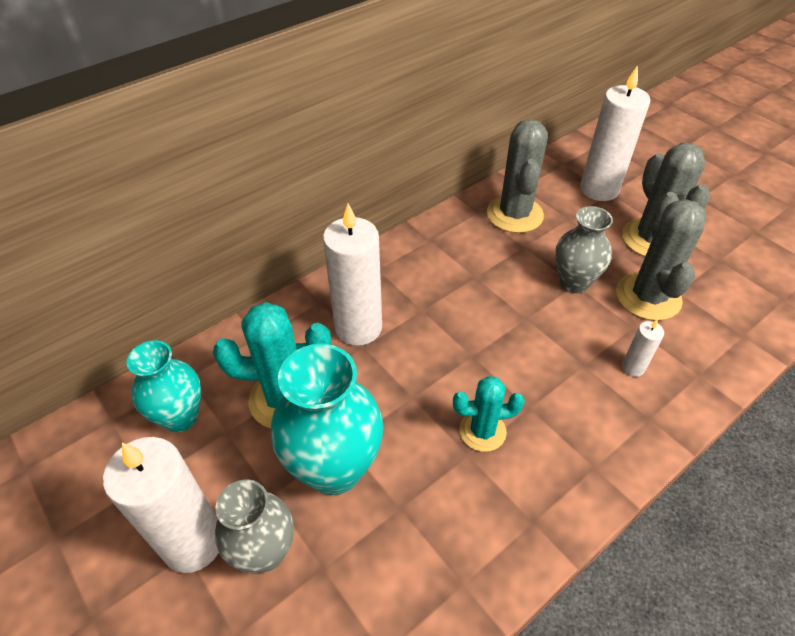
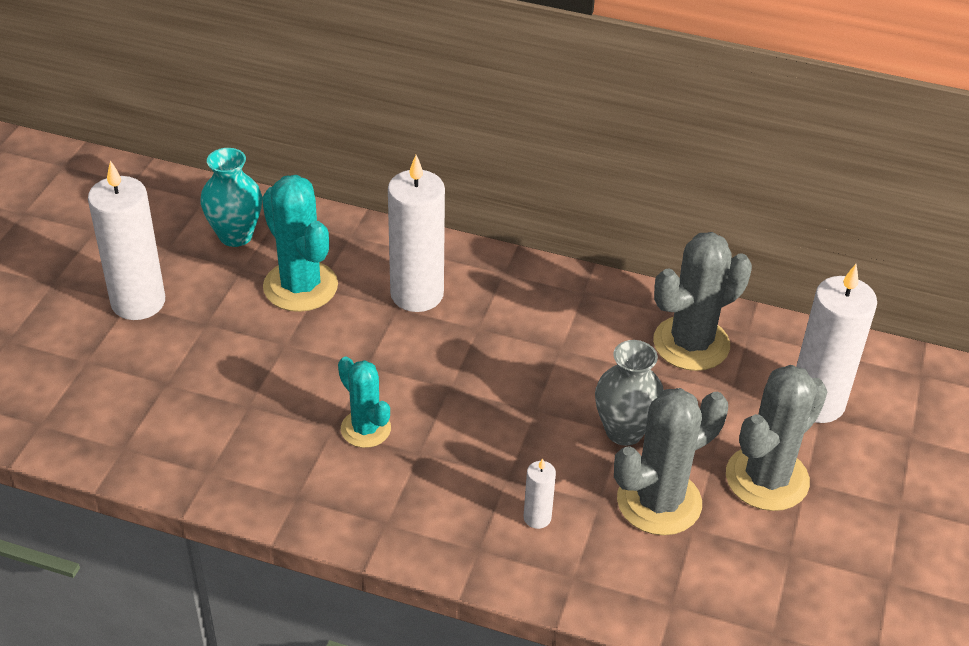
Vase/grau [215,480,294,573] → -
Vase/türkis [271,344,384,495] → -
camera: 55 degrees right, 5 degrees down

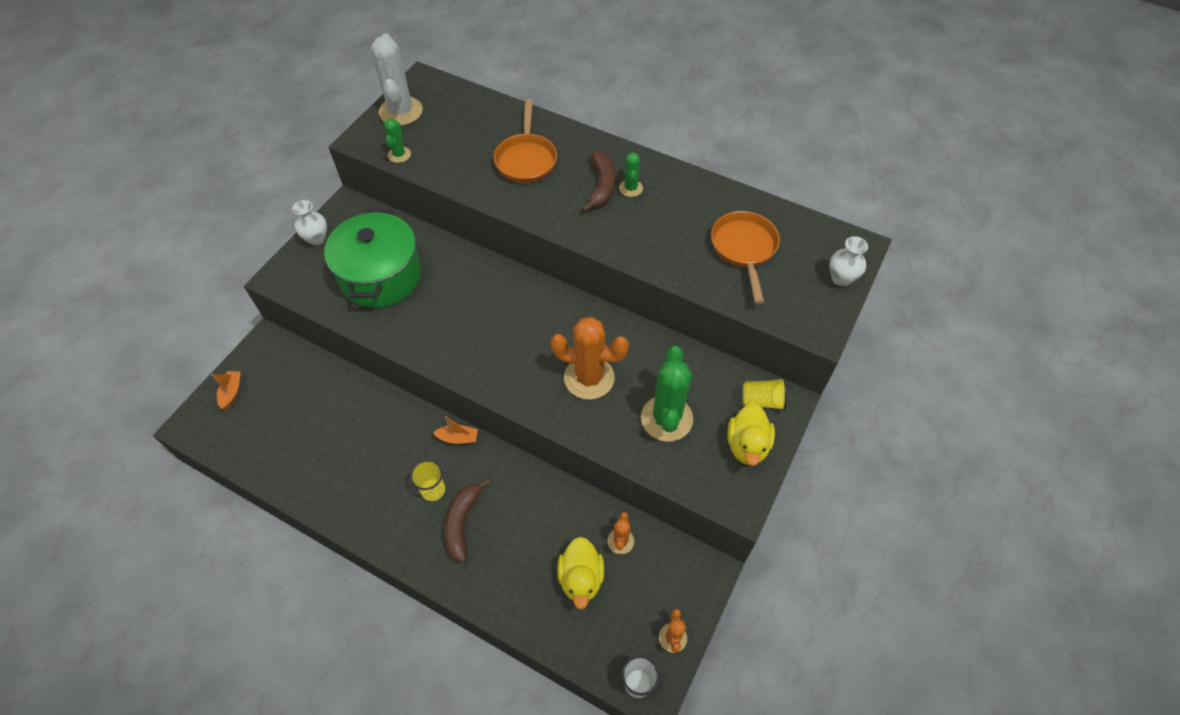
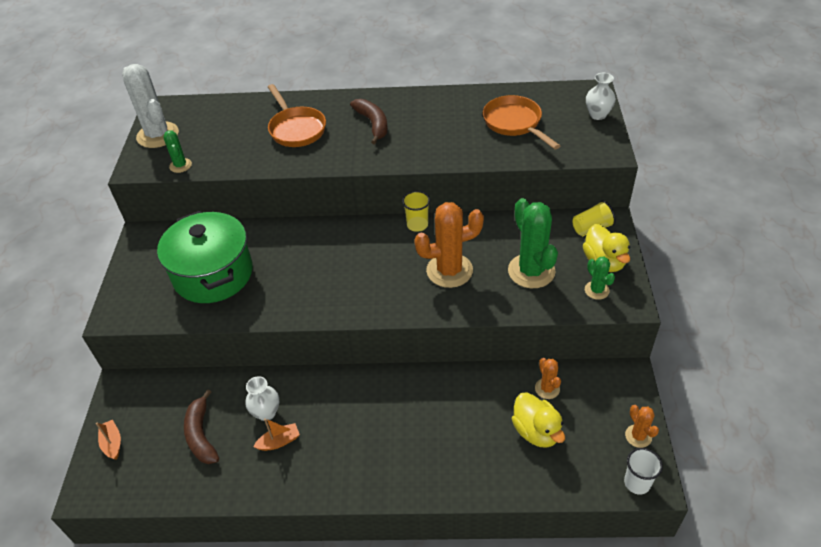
Banane/braun [444,478,490,563] → Banane/braun [184,389,219,464], relocated
Vase/weiß [292,200,327,246] → Vase/weiß [245,376,279,421], relocated
Boot/orange [433,416,478,444] → Boot/orange [253,418,300,451], relocated
Becher/gelb [410,460,445,501] → Becher/gelb [402,191,430,232], relocated
Kaktus/grün [619,152,643,197] → Kaktus/grün [585,257,615,300], relocated
camera: 25 degrees left, 10 degrees down

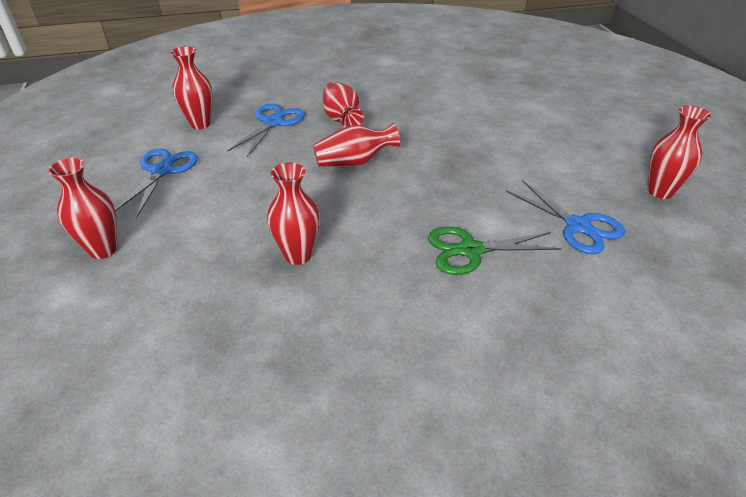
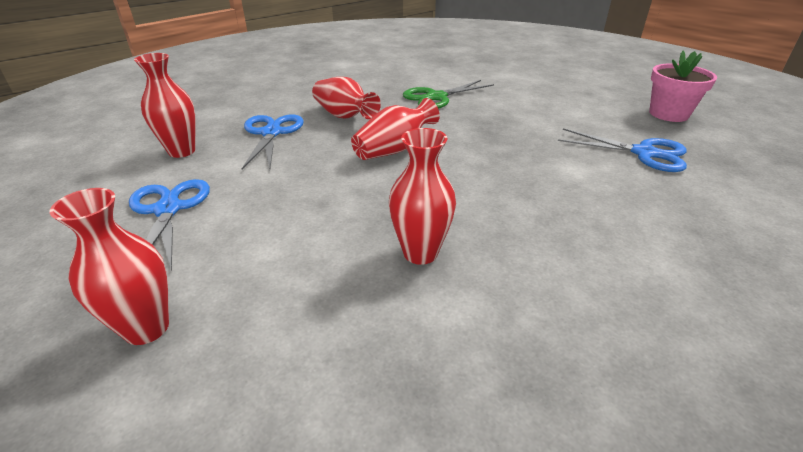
Schere/grün [428,227,561,275] → Schere/grün [403,80,494,109], relocated
Vase/rot [648,106,711,199] → Blumentopf/rosa [649,51,717,122]
camera: 25 degrees left, 5 degrees down

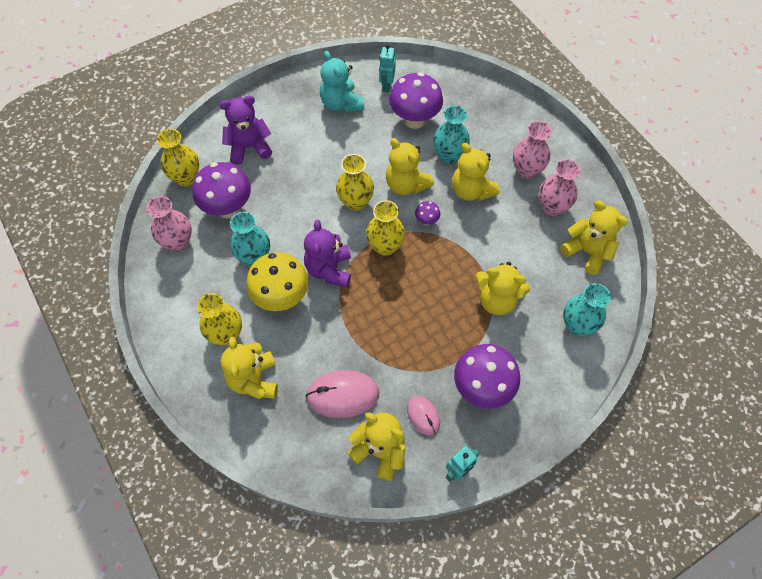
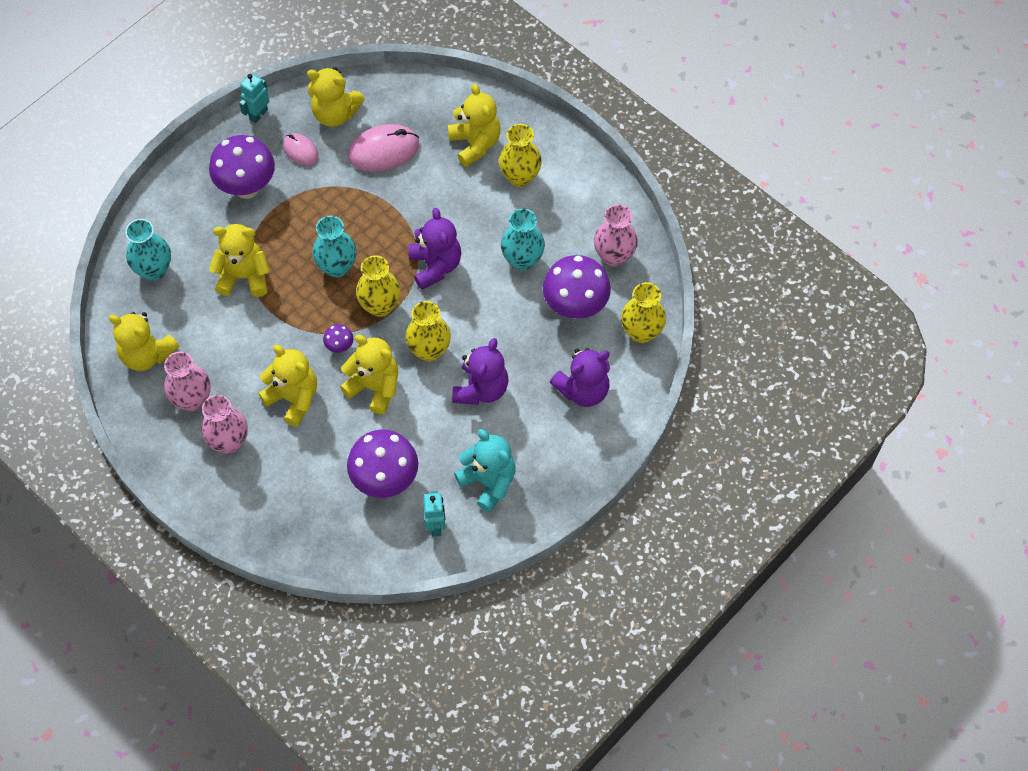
Vase/türkis [433,105,470,164] → Vase/türkis [312,216,357,278], relocated
- → Teddybär/lila [452,338,509,405]
Pilz/gelb [246,252,308,311] → -
camera: 165 degrees right, 0 degrees up

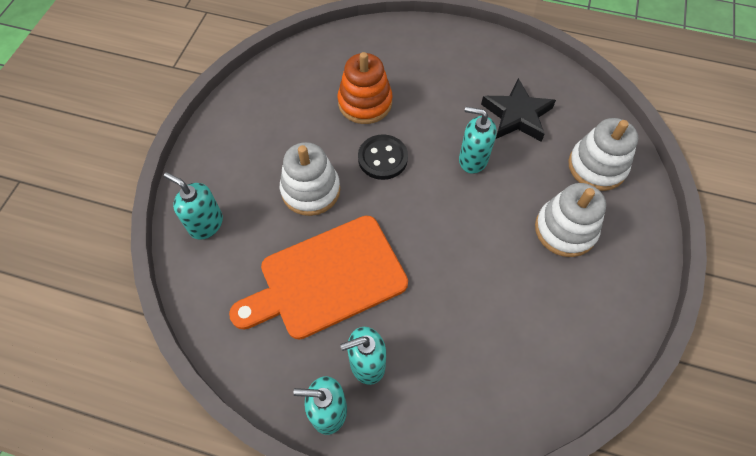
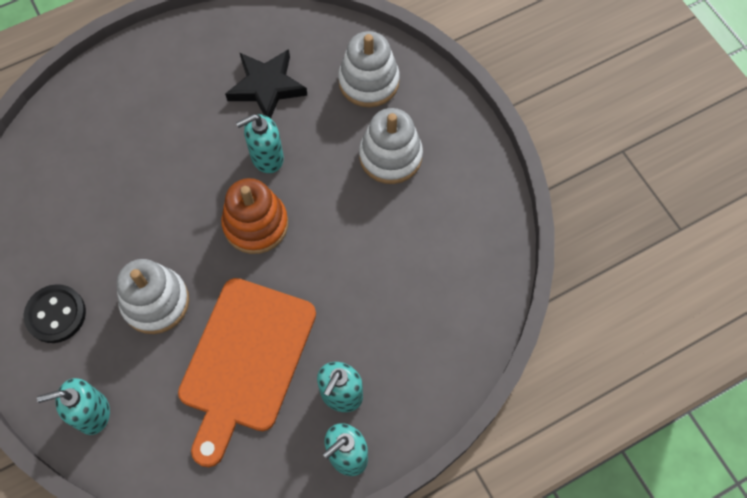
Knopf/schwarz [358,134,408,180] → Knopf/schwarz [24,284,86,343], relocated
Stapelspielzeug/orange [338,52,392,124] → Stapelspielzeug/orange [221,178,288,254], relocated
camera: 45 degrees left, 5 degrees up

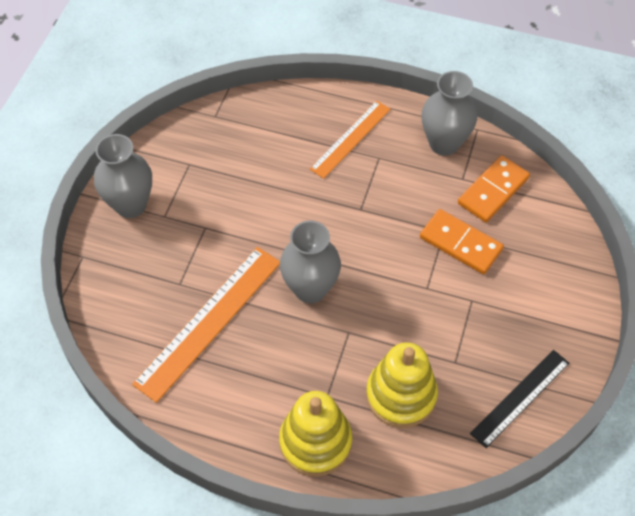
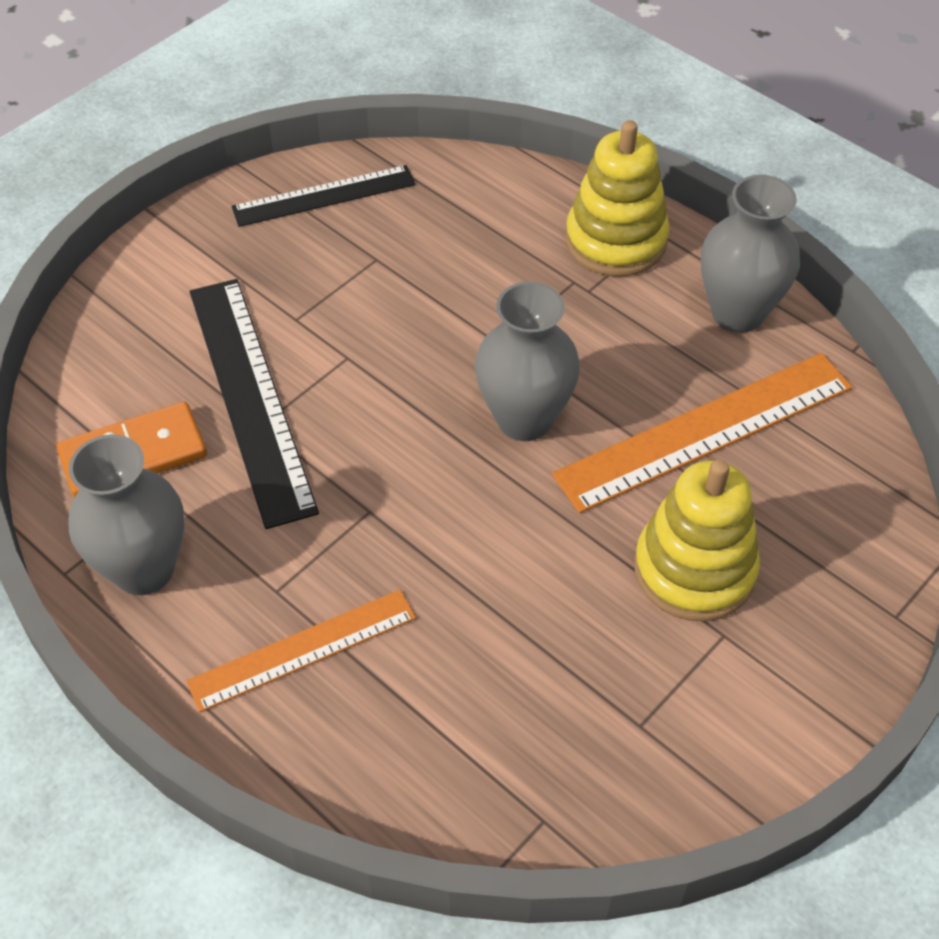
Dominostein/orange [420,209,504,274] → Lineal/schwarz [190,279,319,529]
Stapelspielzeug/gelb [366,342,438,428] → Stapelspielzeug/gelb [635,459,760,621], relocated
Vase/grau [94,134,152,218] → Vase/grau [701,175,800,333], relocated
camera: 155 degrees left, 5 degrees down

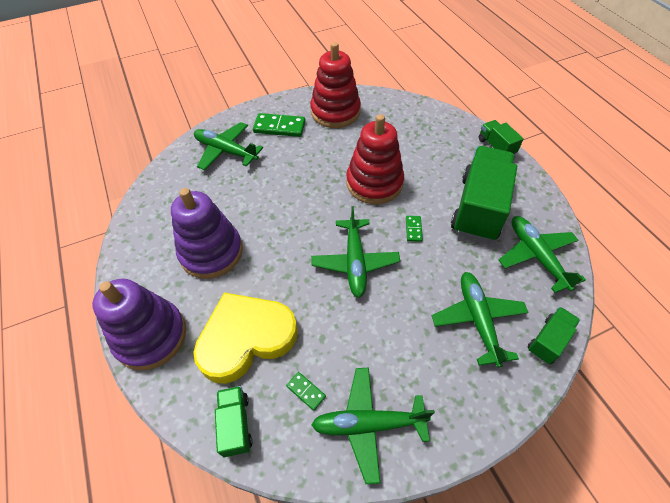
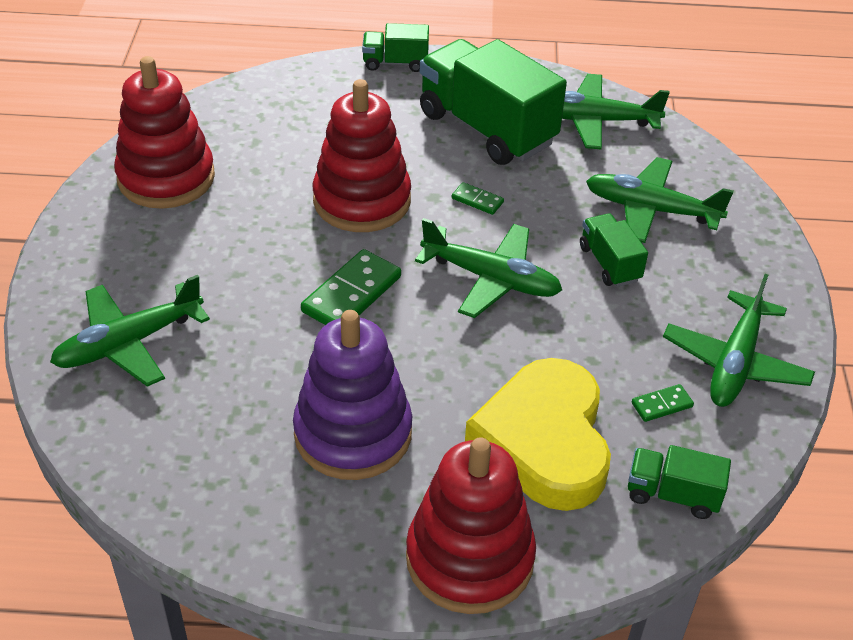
Dominostein/grün [253,113,305,137] → Dominostein/grün [301,249,401,325], relocated
Stapelspielzeug/lila [92,279,186,370] → Stapelspielzeug/rot [406,437,536,614]
Lastwagen/grün [528,307,580,365] → Lastwagen/grün [580,213,648,287], relocated
camera: 65 degrees left, 10 degrees down

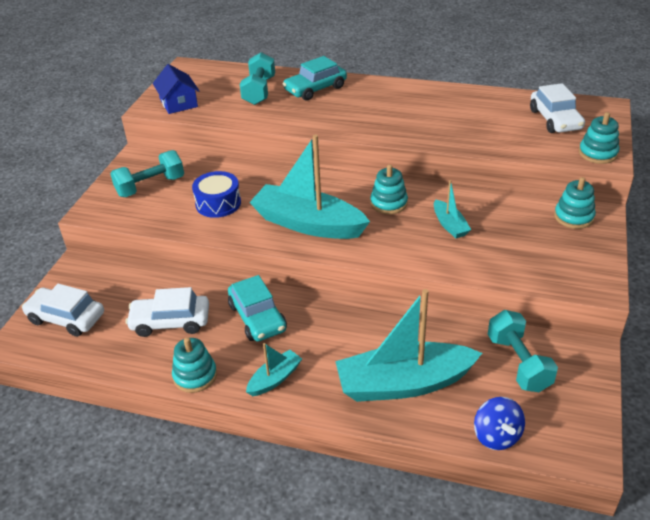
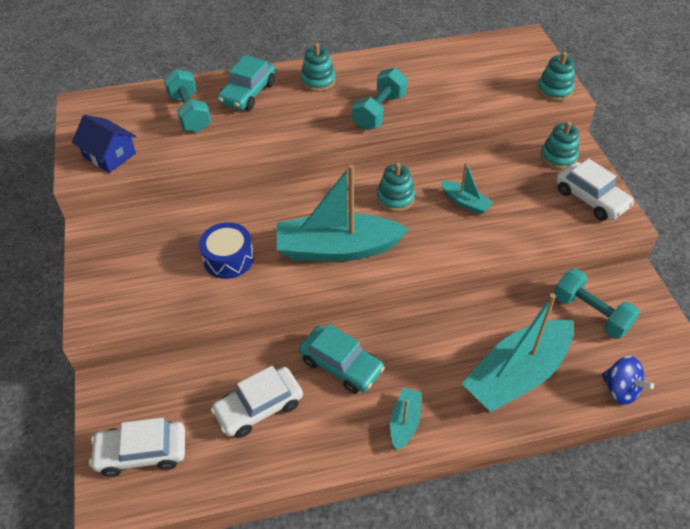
Stapelspielzeug/türkis [172,337,217,393] → Stapelspielzeug/türkis [300,43,336,92], relocated
Hantel/türkis [110,150,184,197] → Hantel/türkis [352,68,407,130], relocated
Auto/weiß [530,83,585,133] → Auto/weiß [556,159,634,221], relocated
camera: 30 degrees left, 10 degrees up

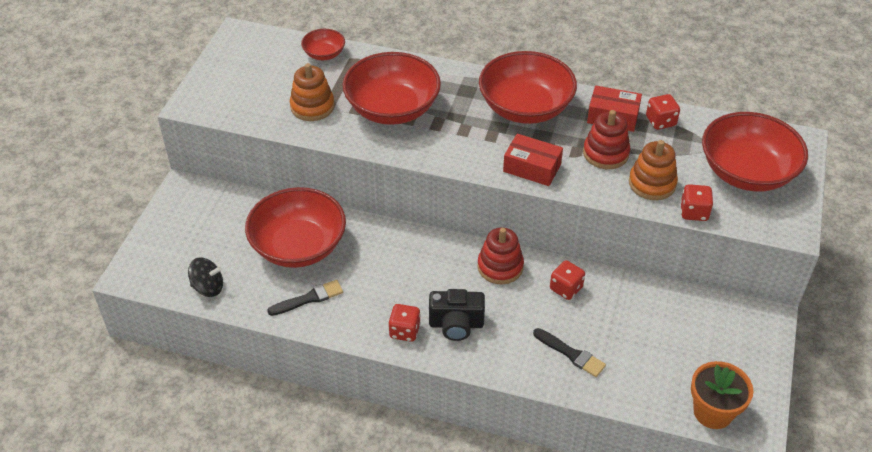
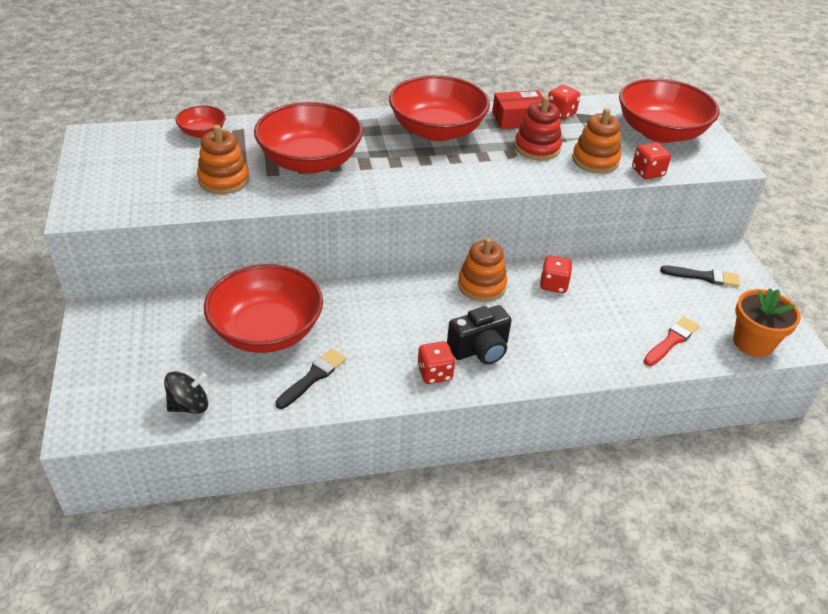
Stapelspielzeug/rot [478,228,524,284] → Stapelspielzeug/orange [458,238,507,302]
- → Pinsel/rot [644,317,699,366]
Pinsel/schwarz [533,328,606,377] → Pinsel/schwarz [660,266,740,287], relocated
Schachtel/rot [503,134,563,186] → -
camera: 30 degrees left, 5 degrees down

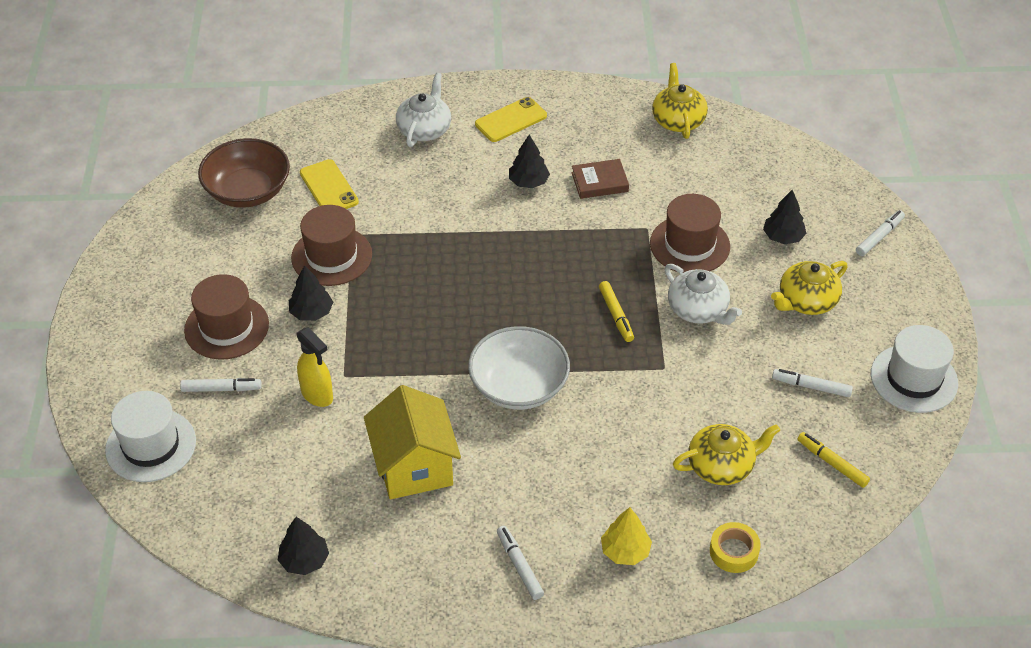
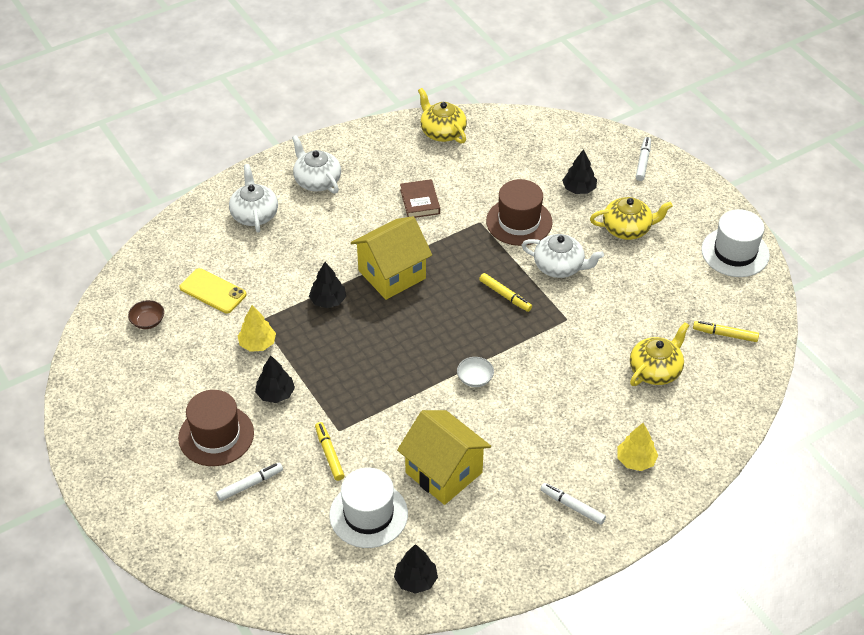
Schüssel/braun [198,138,290,208] → Schüssel/braun [128,300,164,329], x0.44
Hut/braun [291,205,372,286] → Baum/gelb [237,305,276,352]
Handy/gelb [475,97,547,142] → Teekanne/weiß [292,135,341,194]
Baum/schwarz [509,135,550,188] → Baum/schwarz [309,262,346,308], relocated
Sprühflasche/gelb [296,327,333,407] → Filzstift/gelb [315,422,345,481]
Hut/weiß [105,391,196,482] → Hut/weiß [329,468,408,548], relocated
- → Haus/gelb [351,216,432,300]
Buch/braun [571,159,629,199] → Buch/braun [400,179,440,218], 60 degrees counterclockwise
Schüssel/weiß [468,326,570,410] → Schüssel/weiß [457,357,494,387], x0.44
Teekanne/gelb [771,261,848,315] → Teekanne/gelb [590,197,673,240], 120 degrees counterclockwise
Klebeband/gelb [710,522,760,573] → -
Filzstift/weiß [772,369,853,397] → -
camera: 30 degrees left, 0 degrees up

